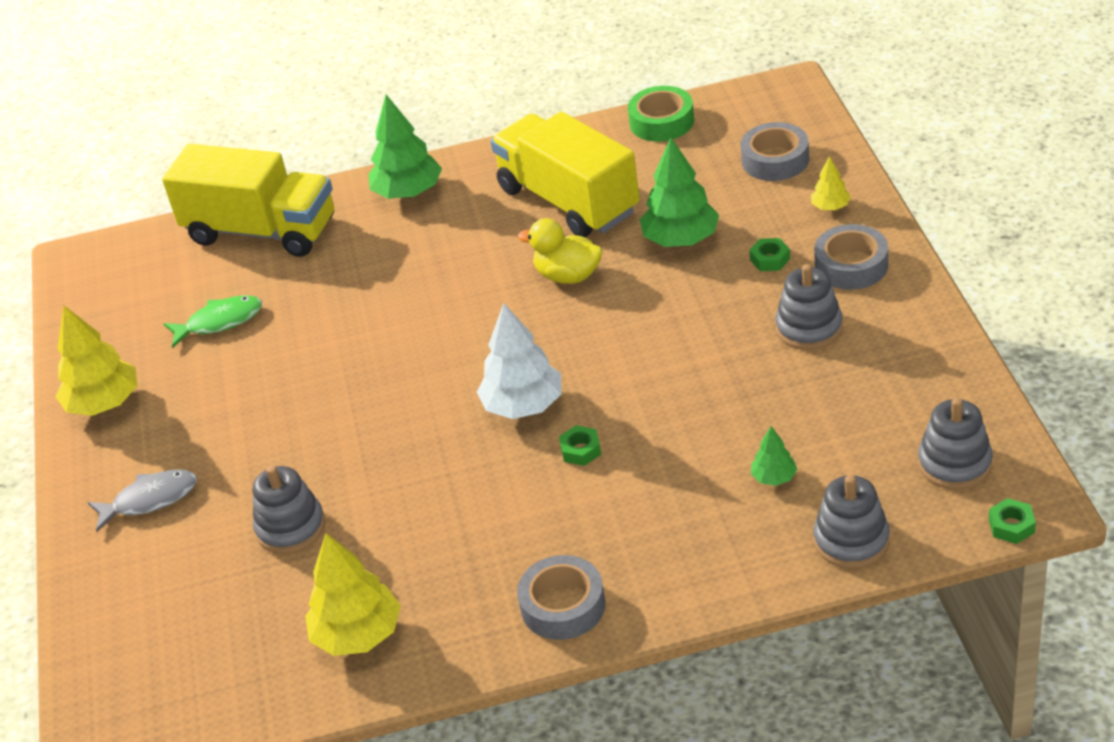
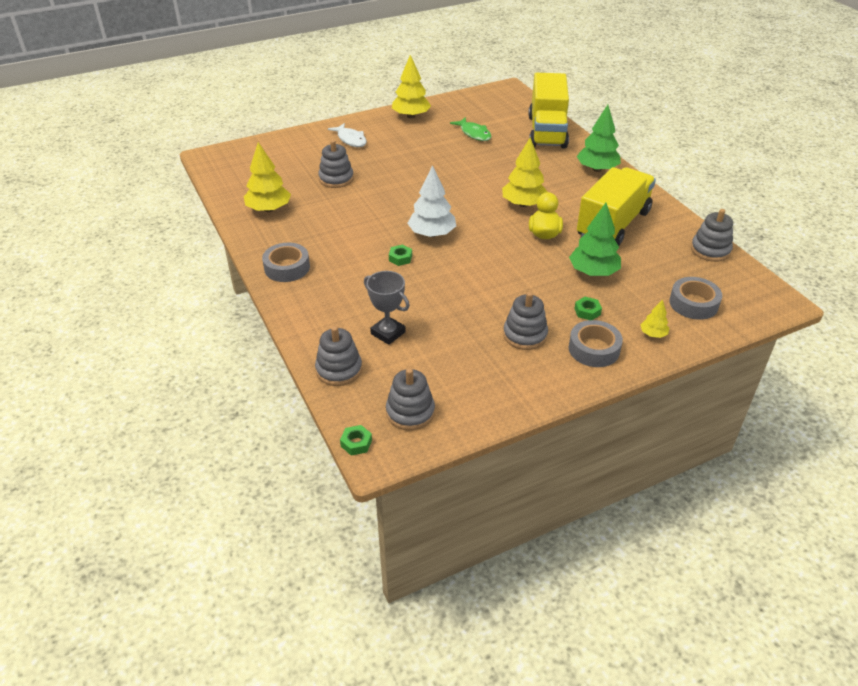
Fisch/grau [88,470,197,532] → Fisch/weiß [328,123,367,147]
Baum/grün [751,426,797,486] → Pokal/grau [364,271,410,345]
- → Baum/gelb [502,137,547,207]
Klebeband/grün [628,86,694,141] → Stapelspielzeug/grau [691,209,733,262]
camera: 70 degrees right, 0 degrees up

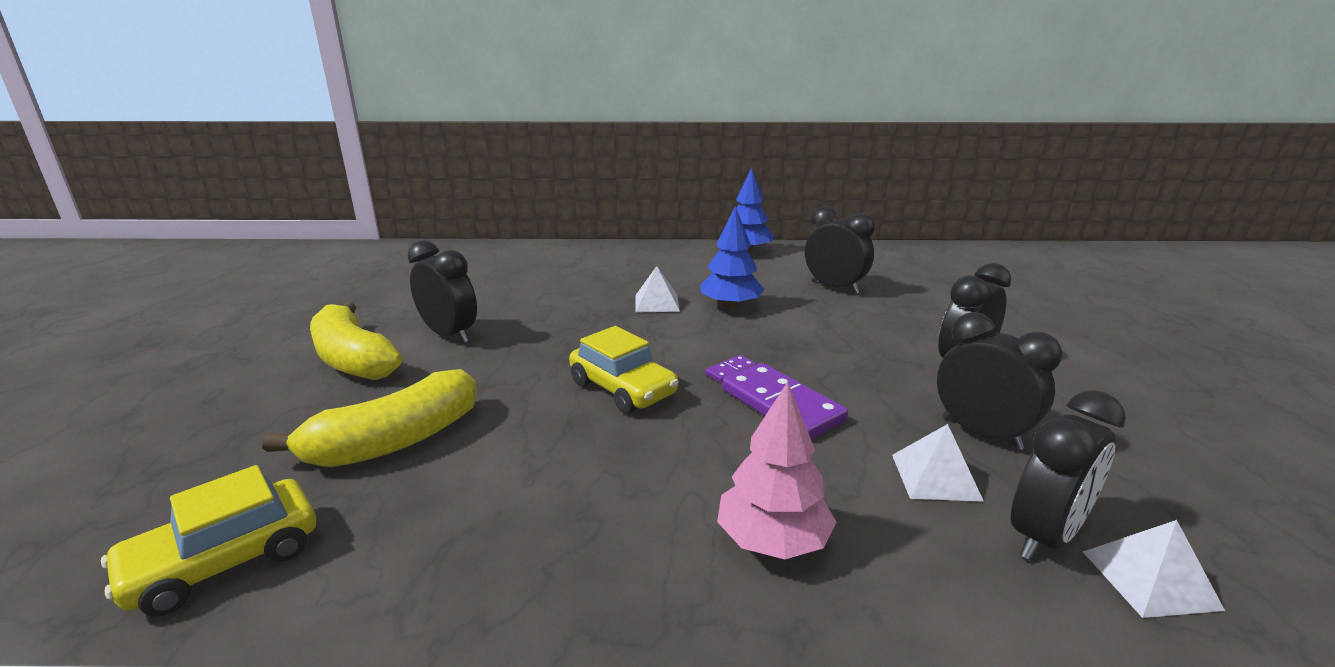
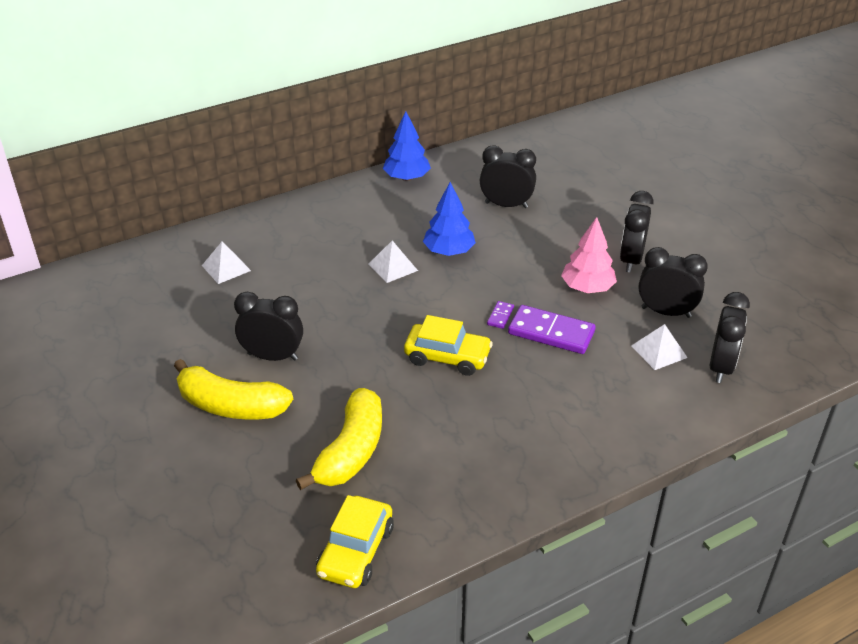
Pyramide/weiß [1083,520,1225,618] → Pyramide/weiß [202,242,251,284], relocated
Baum/rosa [717,382,836,559] → Baum/rosa [561,217,617,293], relocated
camera: 30 degrees left, 15 degrees up

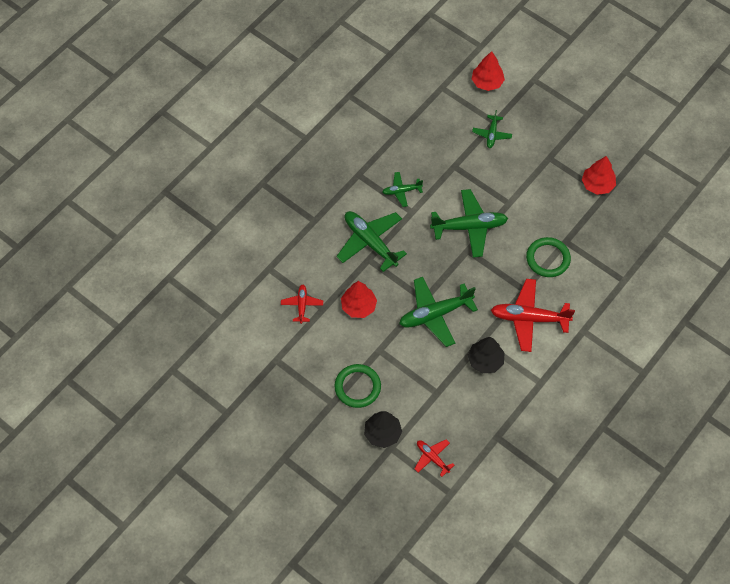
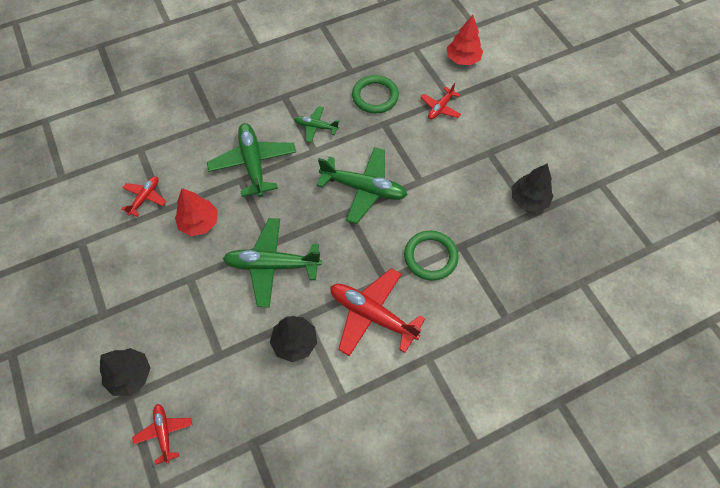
Ring/grün [335,364,381,408] → Ring/grün [352,75,399,114], relocated
Flugzeug/grün [472,110,512,148] → Flugzeug/rot [421,83,461,120]
Baum/rot [582,156,616,195] → Baum/schwarz [512,163,553,212]
camera: 25 degrees right, 0 degrees up

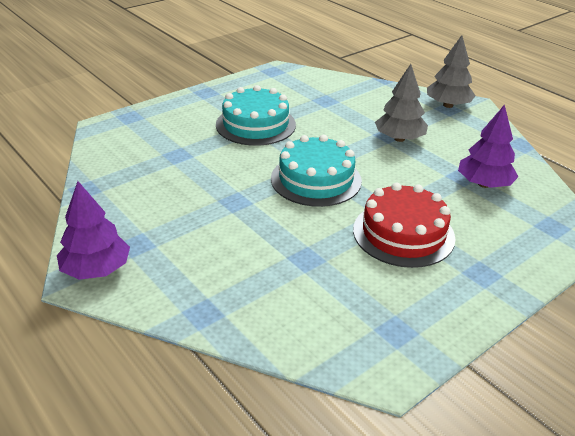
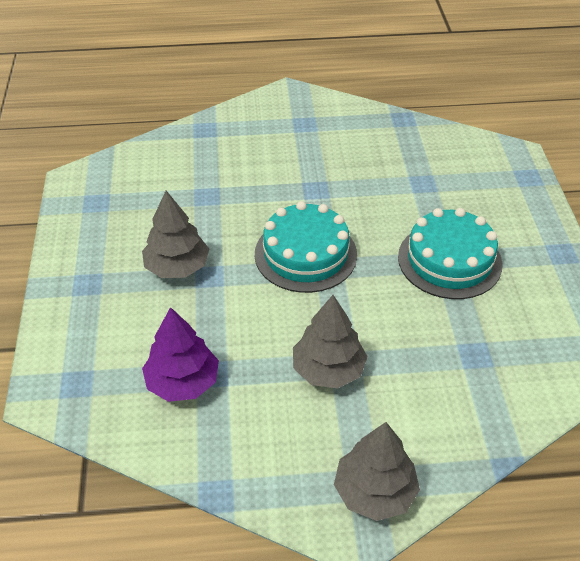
Kuchen/rot [353,183,455,268] → Baum/grau [142,191,209,278]
Baum/lila [57,181,130,280] → -
camera: 125 degrees right, 10 degrees up

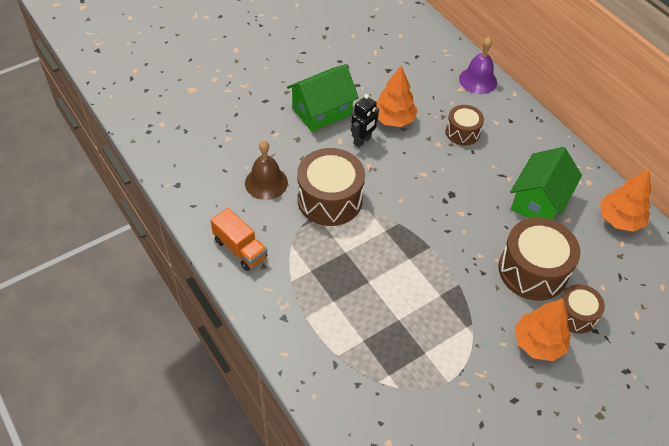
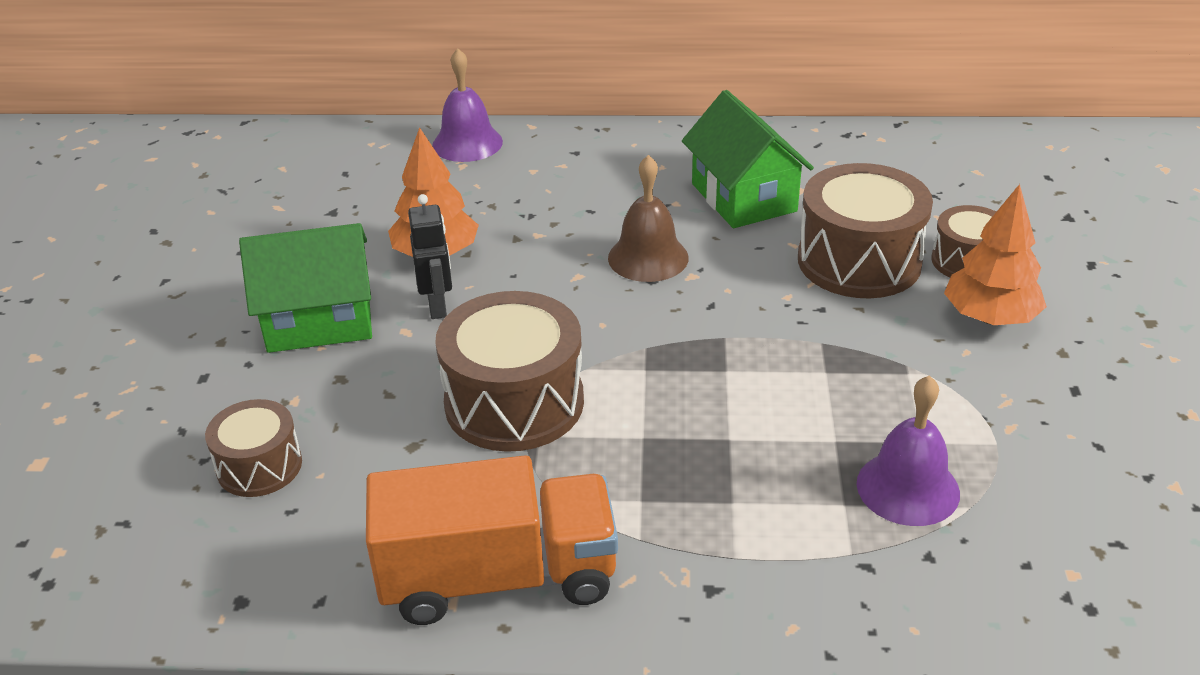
Trommel/braun [446,105,484,146] → Trommel/braun [205,399,302,497], relocated
Haus/grün [287,64,359,132] → Haus/grün [239,223,372,353], 75 degrees clockwise
Lastwagen/orange [210,208,267,271] → Lastwagen/orange [366,455,618,625], x1.66
Glocke/braun [245,140,288,200] → Glocke/braun [608,155,689,282], relocated
- → Glocke/lila [856,375,960,526]
Baum/orange [600,169,651,232] → -
camera: 50 degrees left, 15 degrees down

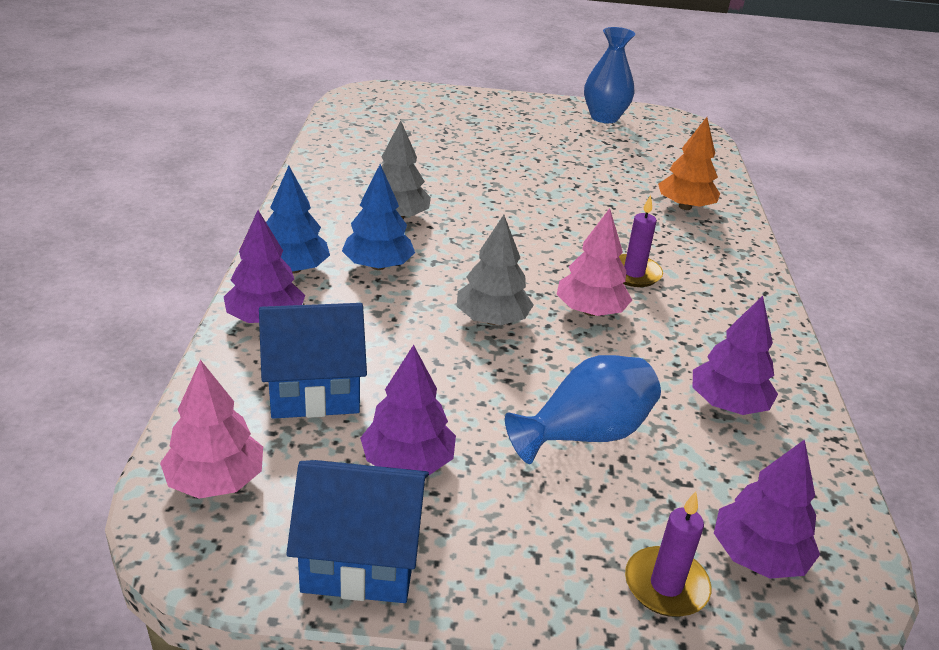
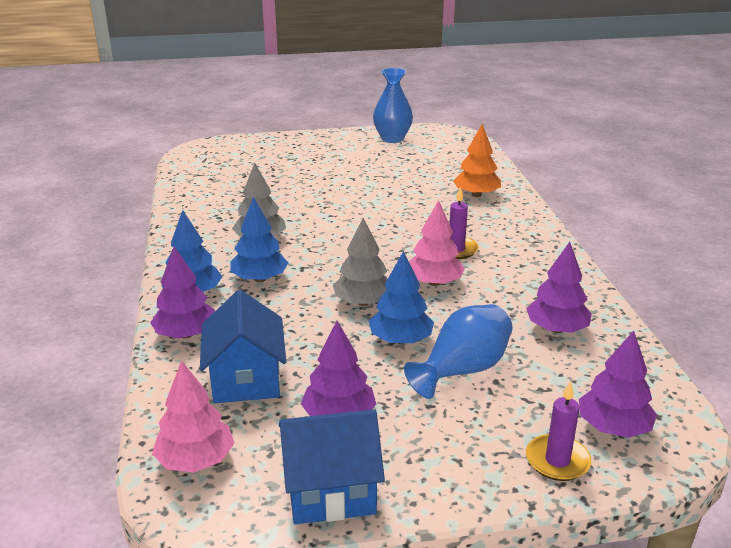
Haus/blau [259,303,367,419] → Haus/blau [200,290,286,403], 75 degrees counterclockwise
- → Baum/blau [369,251,434,344]
camera: 10 degrees left, 5 degrees down

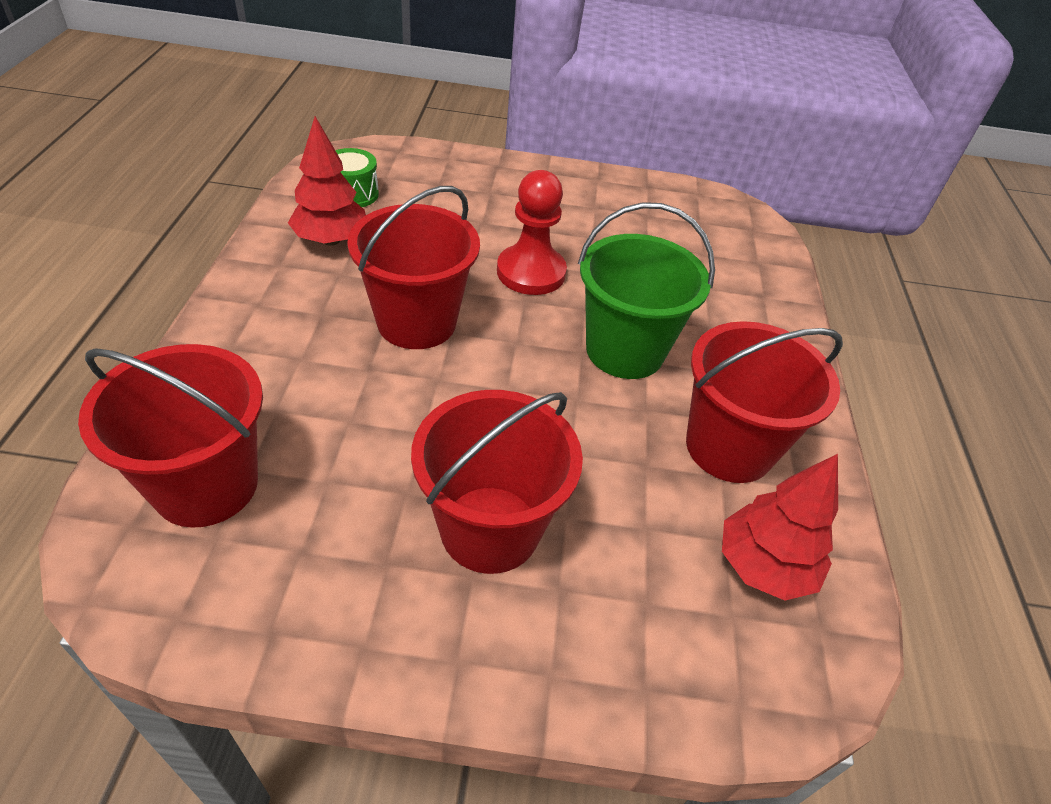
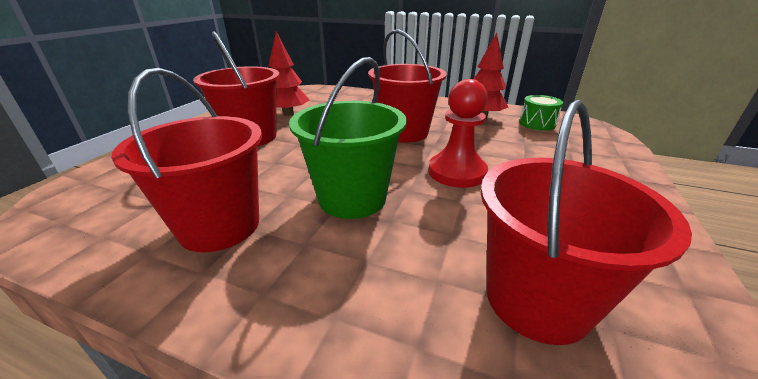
Baum/rot [722,454,838,601] → Baum/rot [268,32,309,116], relocated
Eimer/rot [78,344,263,528] → Eimer/rot [480,100,692,345], relocated
camera: 110 degrees right, 15 degrees down

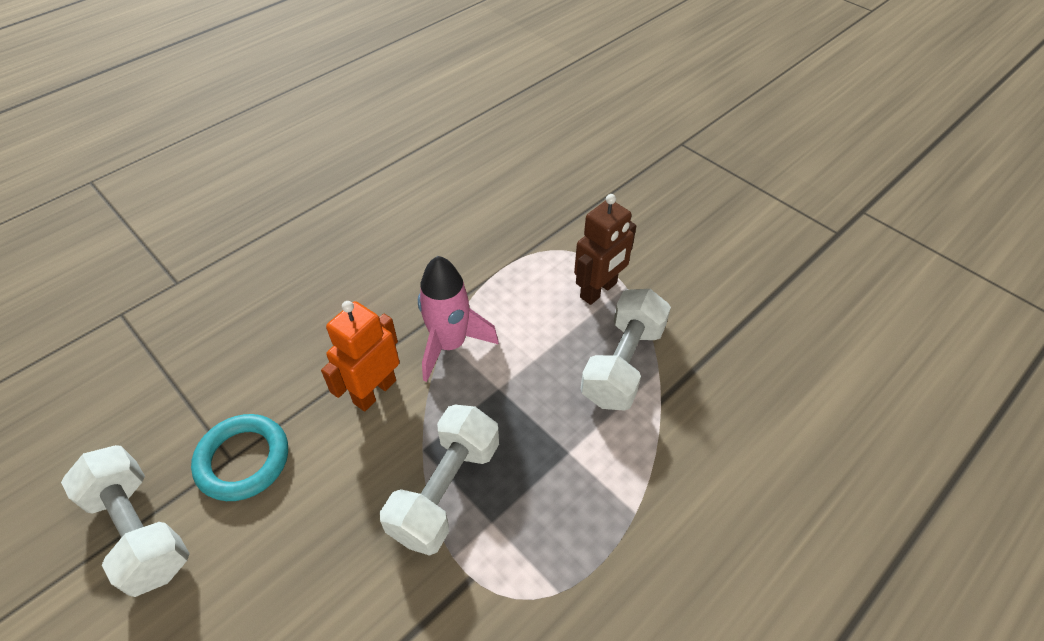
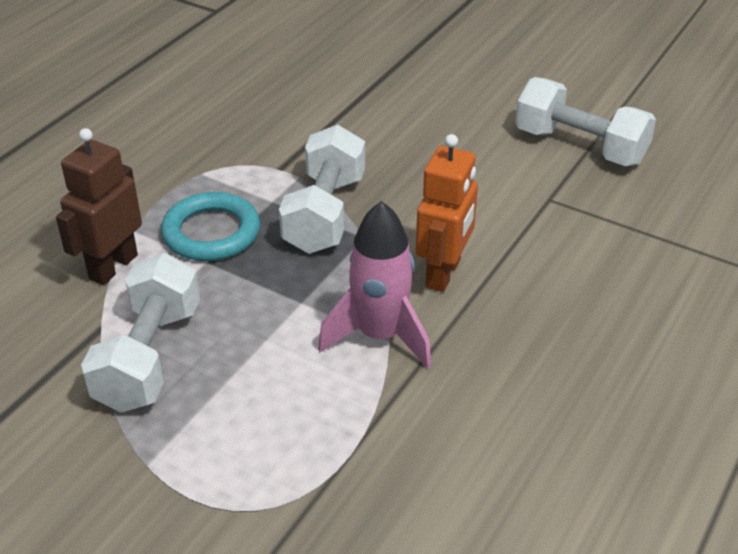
Roboter/braun [574,194,636,305] → Roboter/braun [56,128,142,285], relocated
Ring/türkis [191,414,288,501] → Ring/türkis [161,192,260,261], relocated
camera: 165 degrees right, 10 degrees down

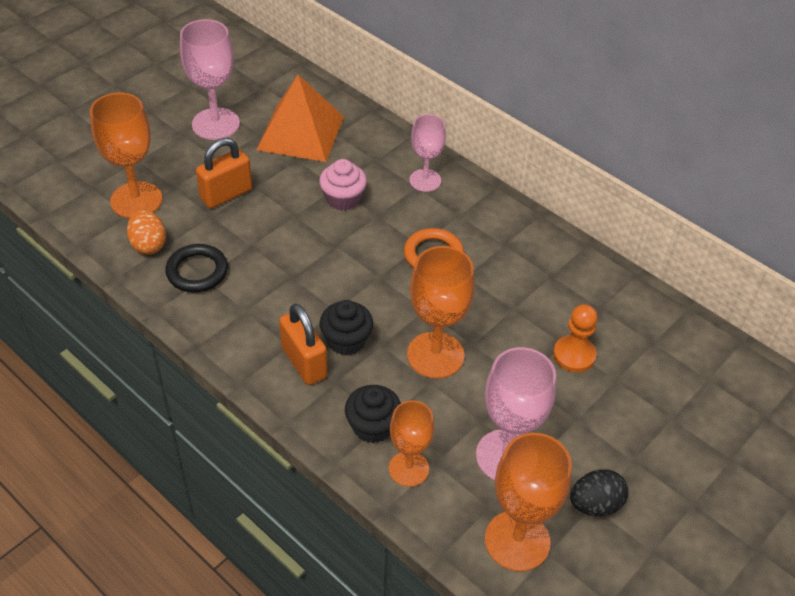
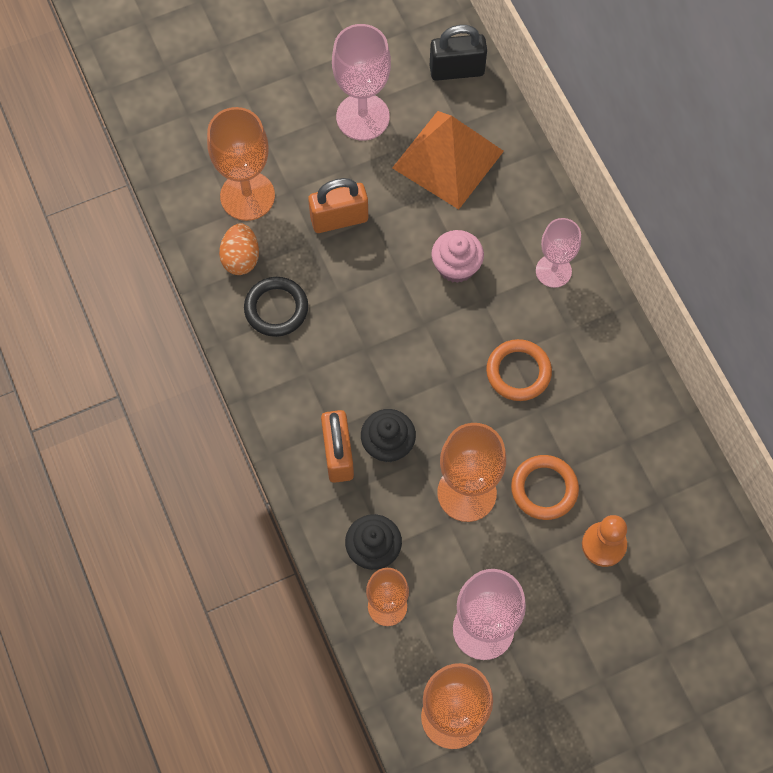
- → Vorhängeschloss/schwarz [430,25,487,81]
- → Ring/orange [511,455,579,520]
Ei/schwarz [570,469,629,516] → -
camera: 25 degrees right, 20 degrees up

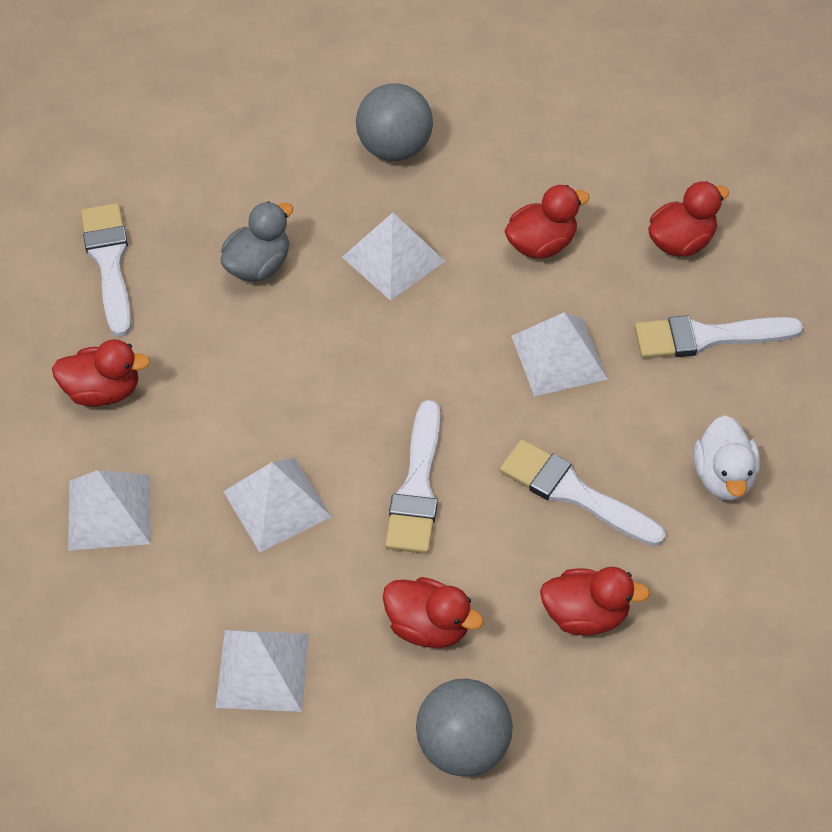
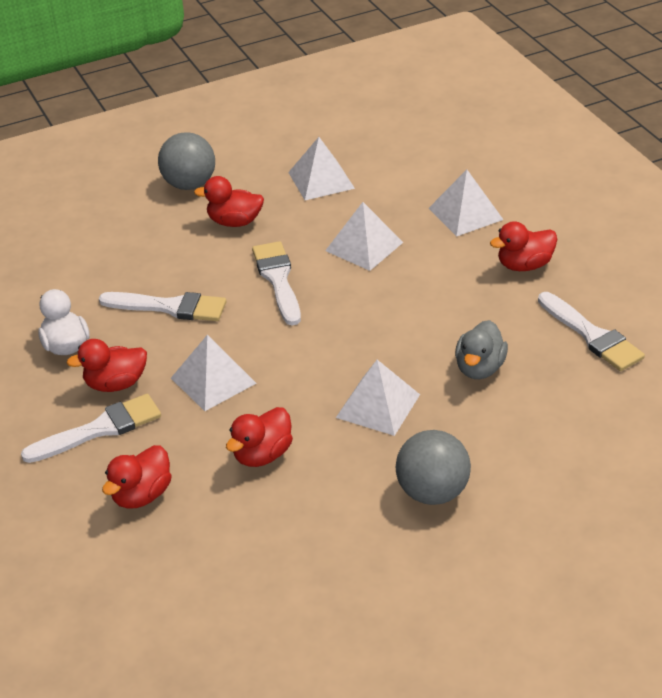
Ente/rot [540,567,650,635] → Ente/rot [67,339,147,392], relocated
camera: 160 degrees right, 15 degrees down

